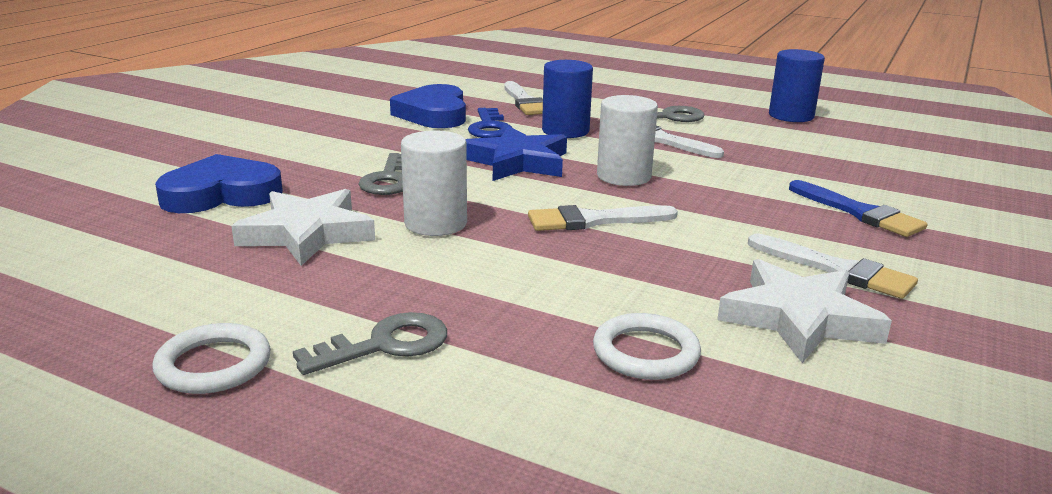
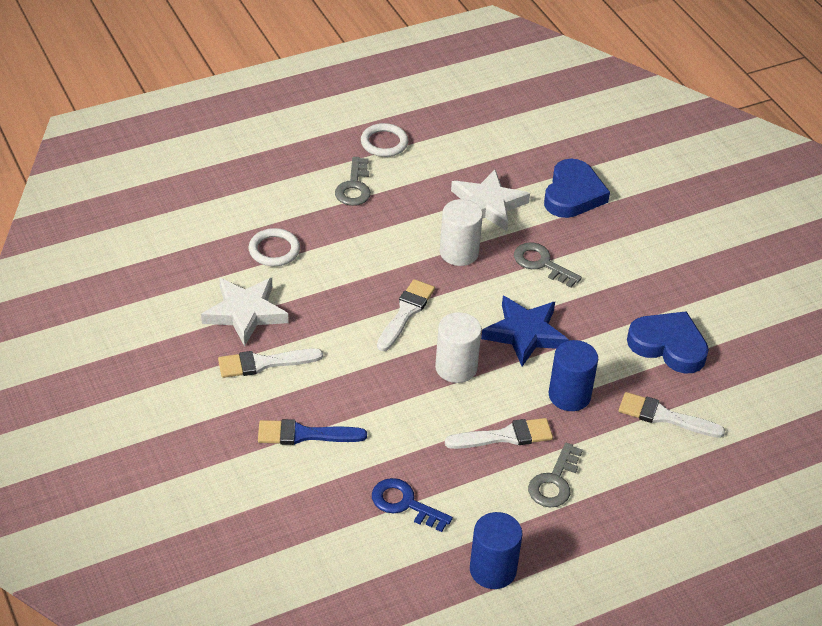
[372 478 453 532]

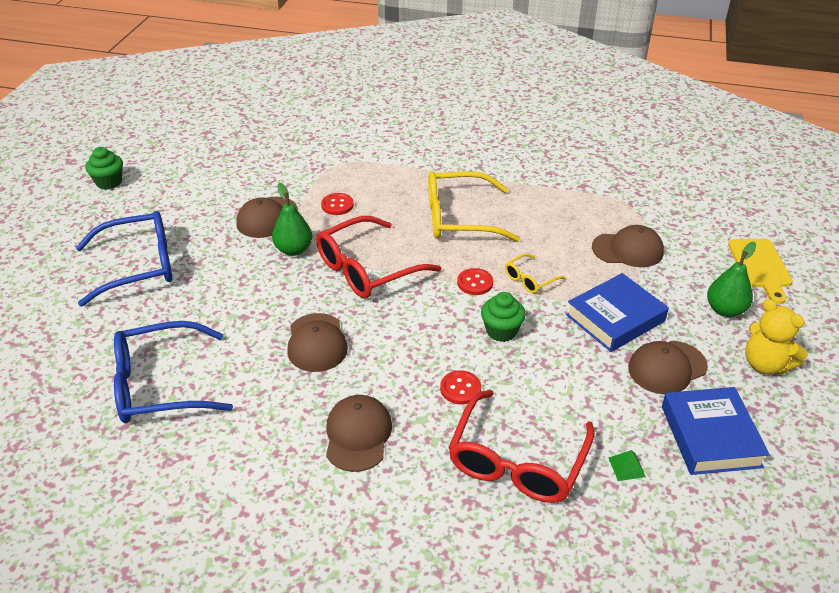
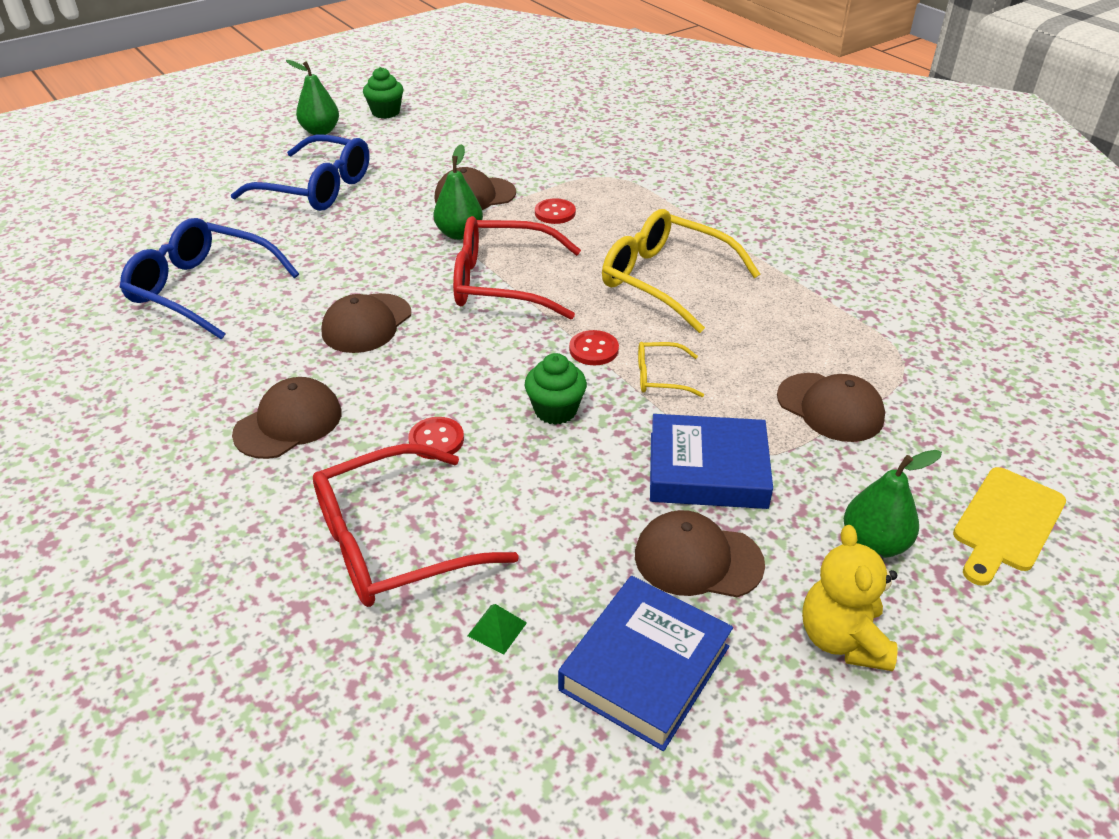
[286 60 339 135]

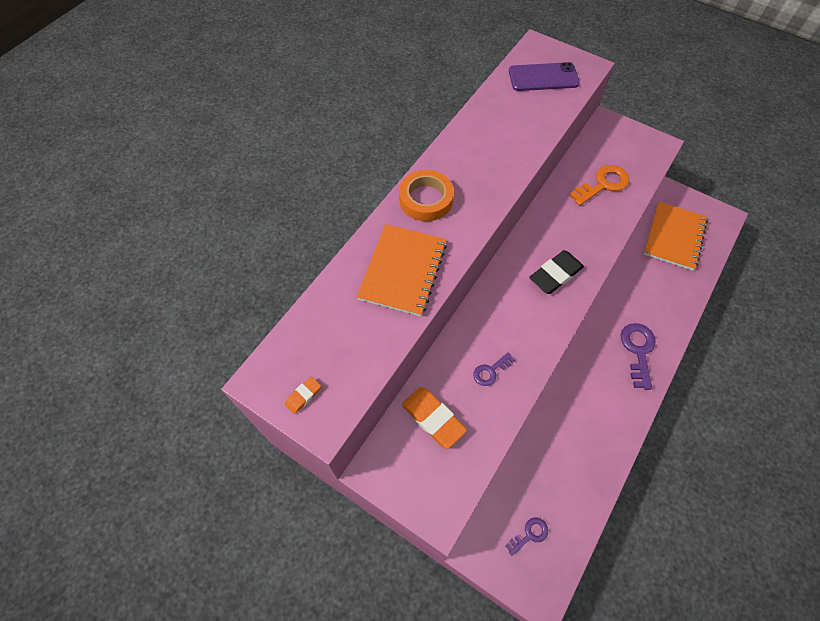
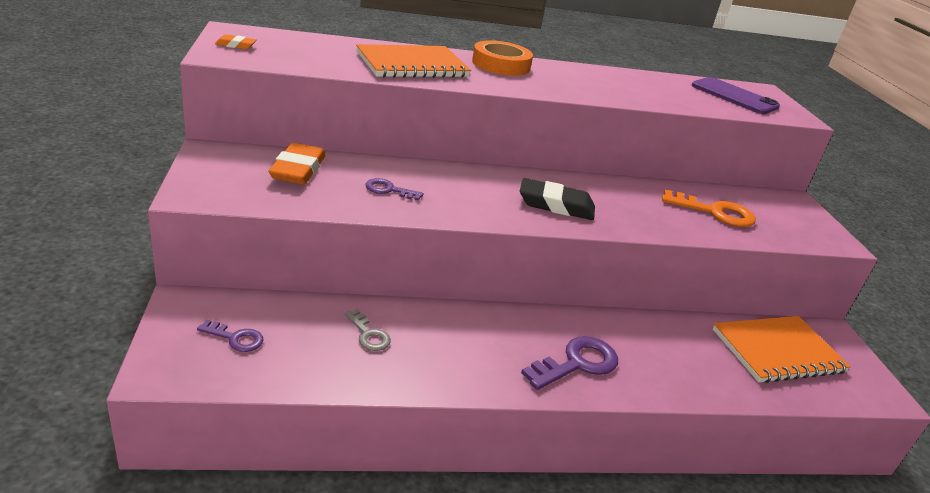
[345 309 391 351]

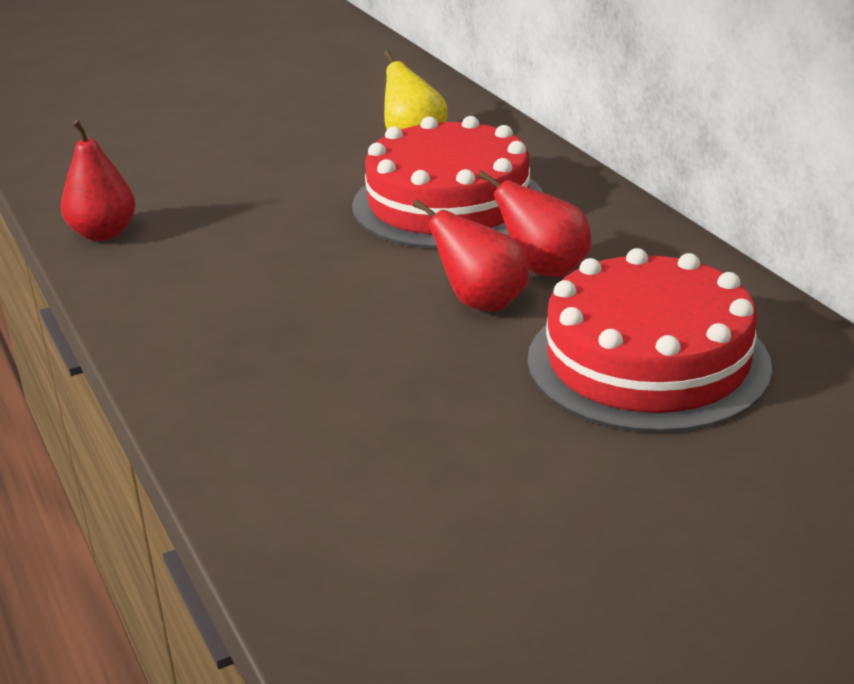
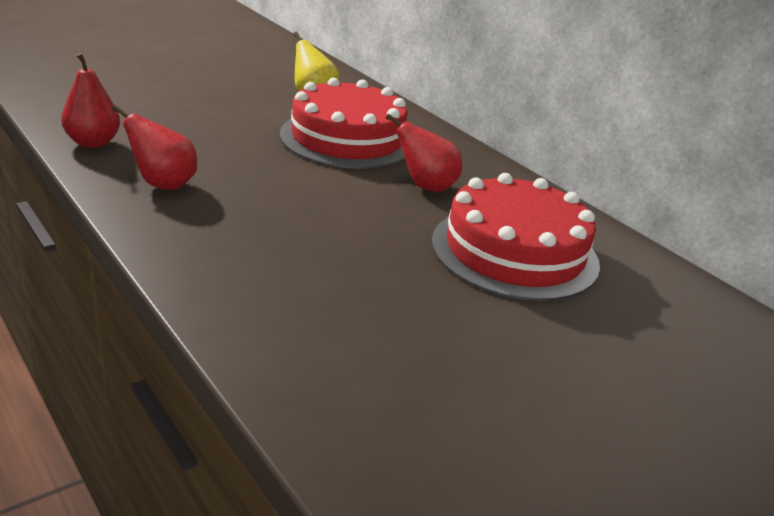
[112 105 197 190]

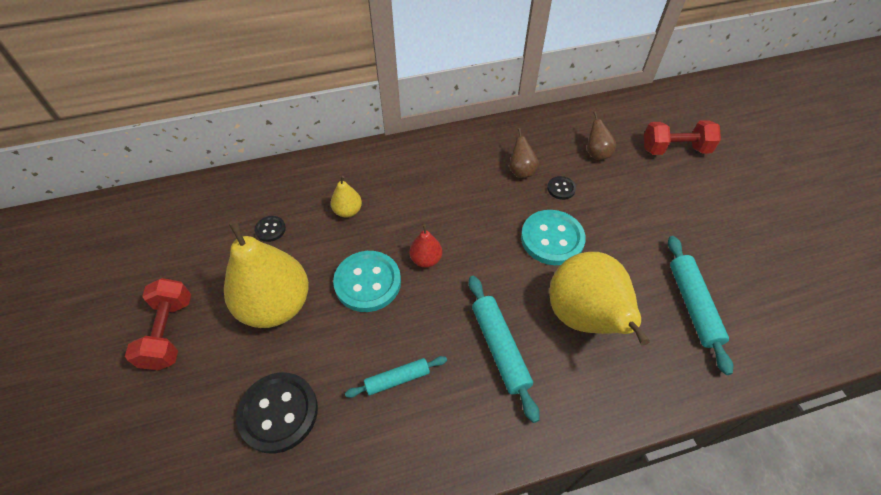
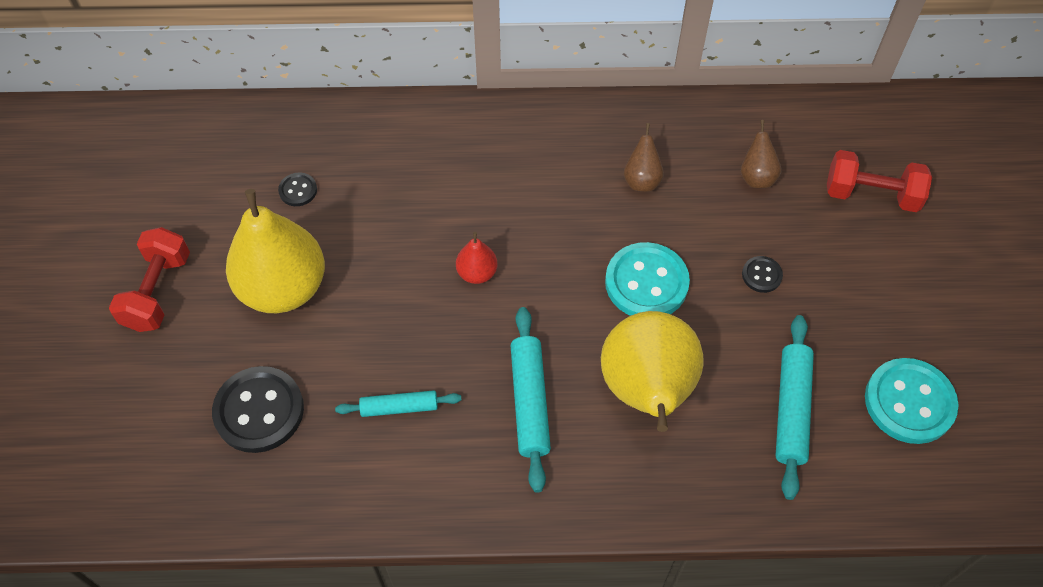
[742 256 783 293]
[865 358 959 444]
[331 176 362 218] (first image)

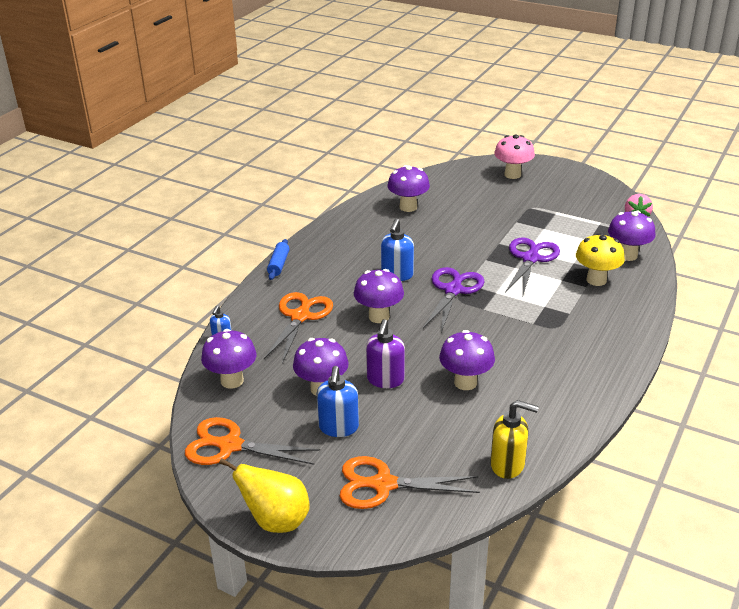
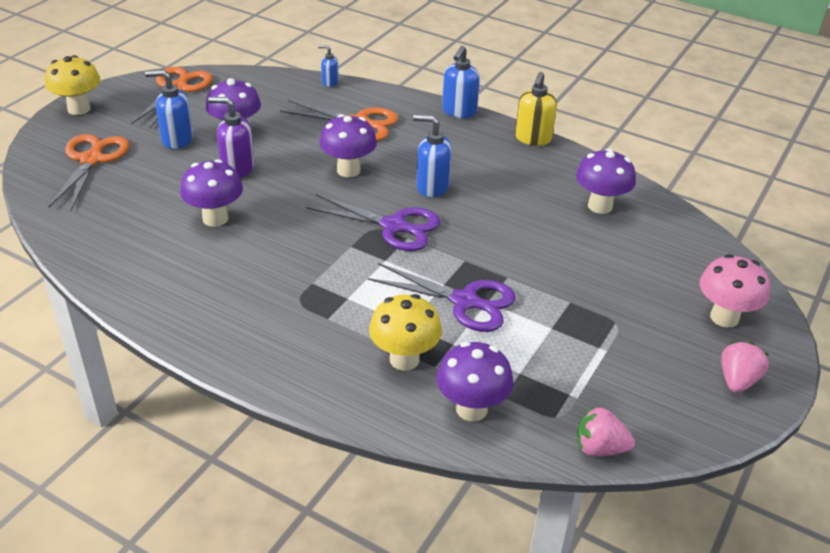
[45 55 100 115]
[442 46 480 118]
[515 72 557 146]
[721 341 769 393]
[201 329 257 389] (first image)

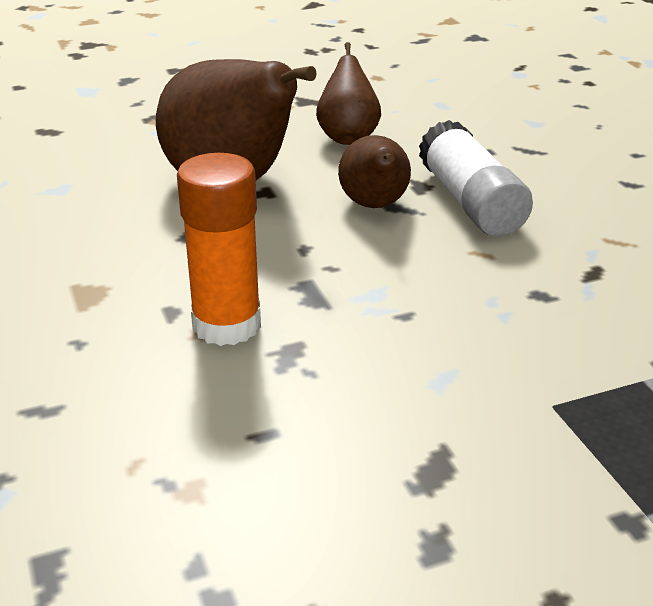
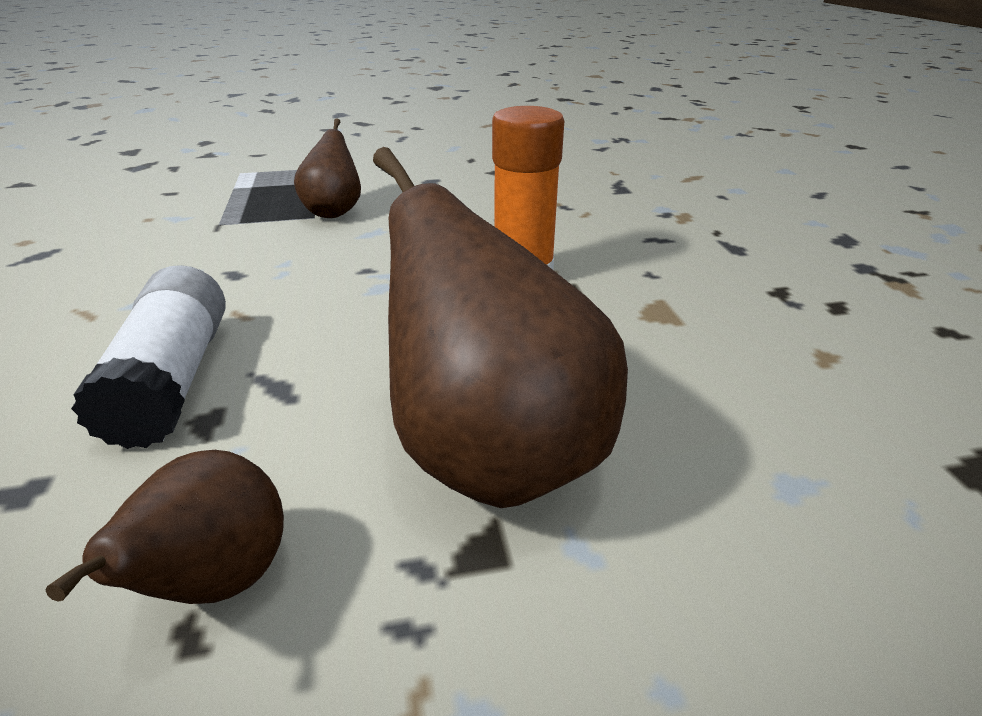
[294 119 361 218]

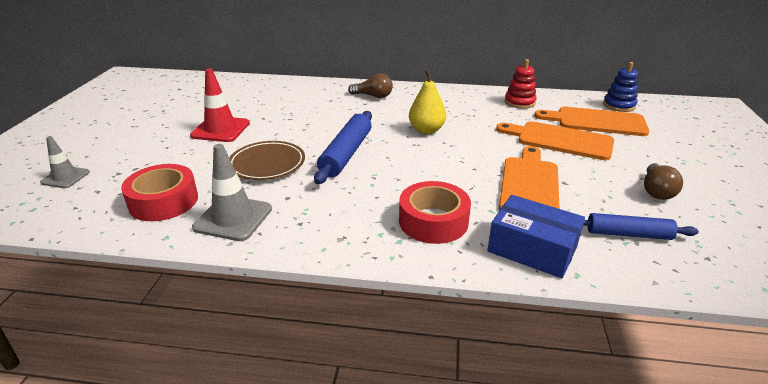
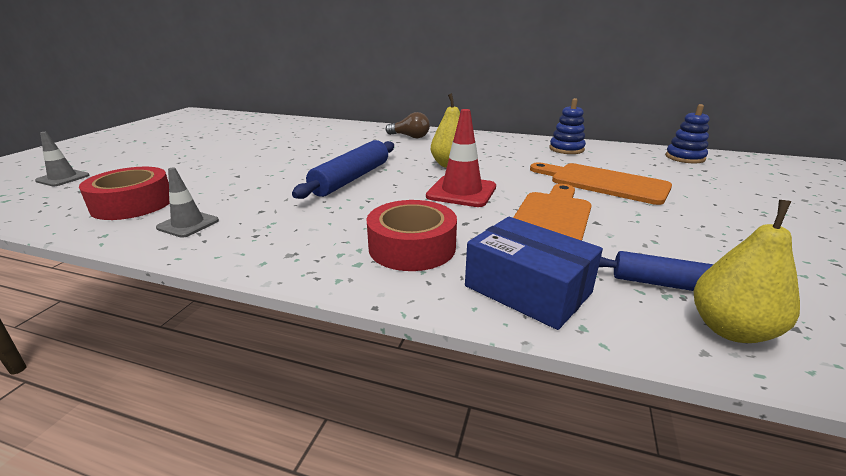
[156 167 219 238]
[426 109 496 207]
[549 98 586 154]
[693 200 800 343]
[229 141 305 180] (first image)
[534 107 649 136] (first image)
[644 163 683 200] (first image)

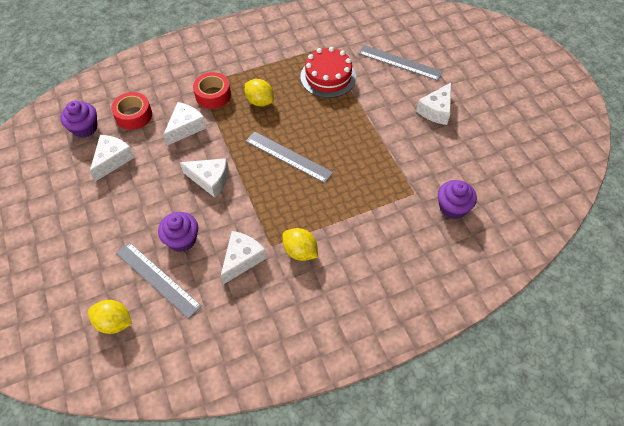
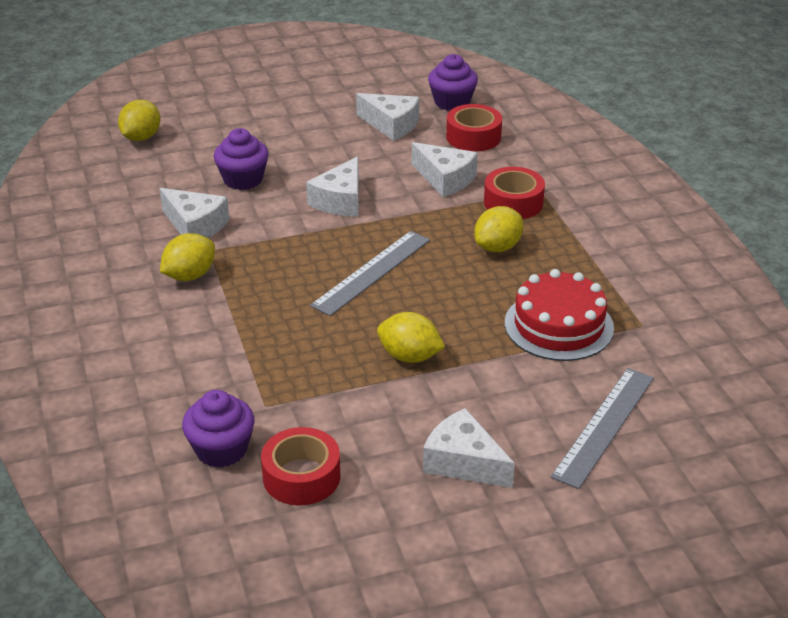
[261 427 341 506]
[377 312 445 363]
[116 242 202 319] (first image)

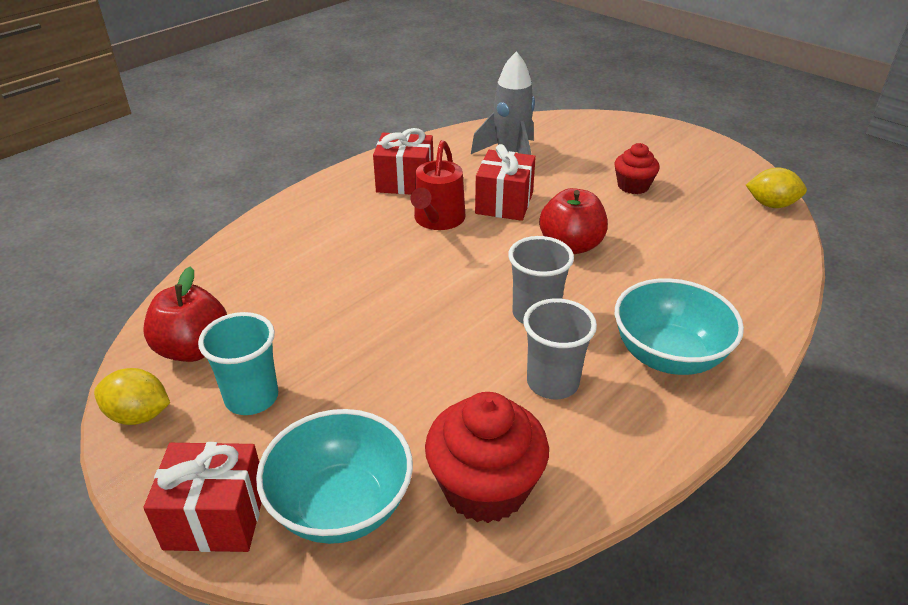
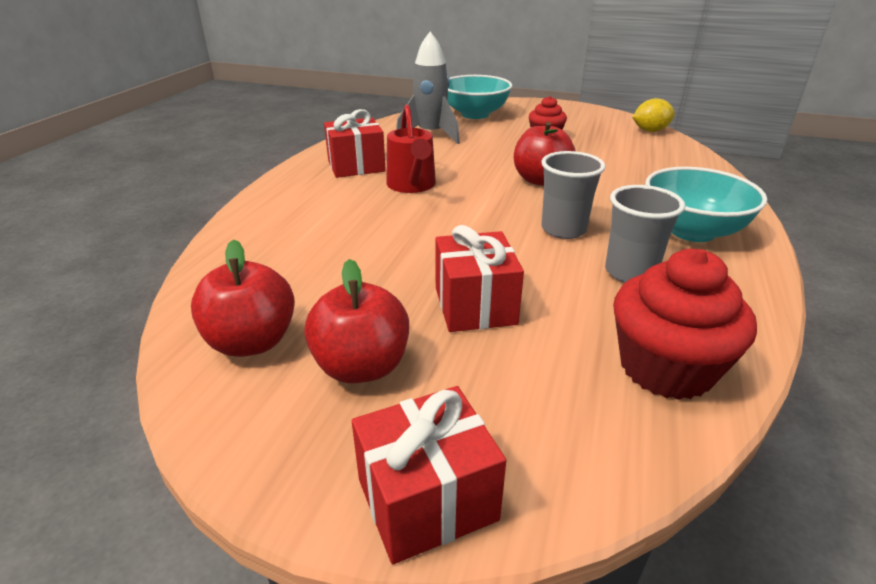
[304 259 409 383]
[435 225 524 332]
[447 75 512 119]
[94 368 170 425] (first image)

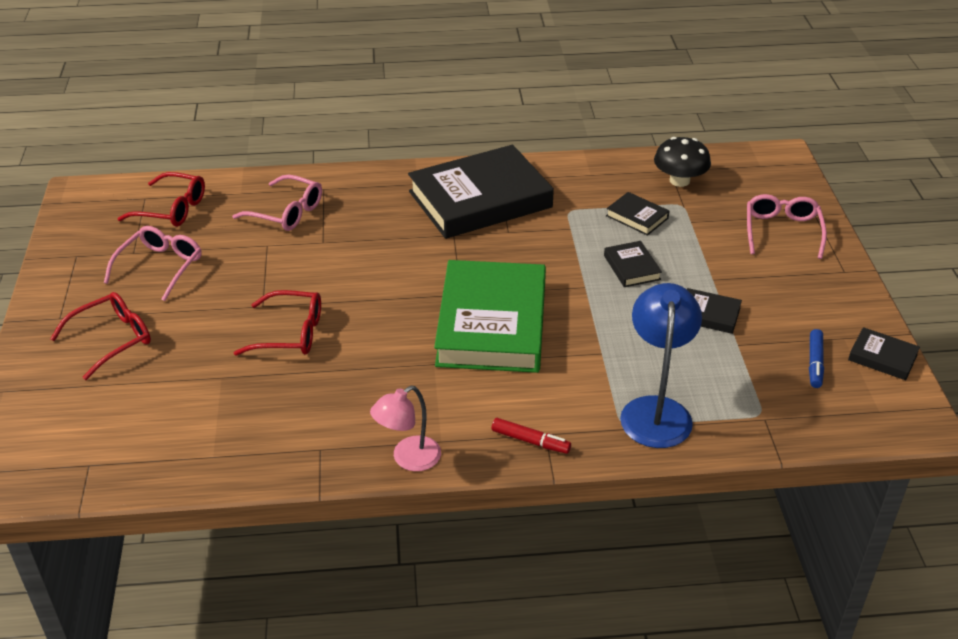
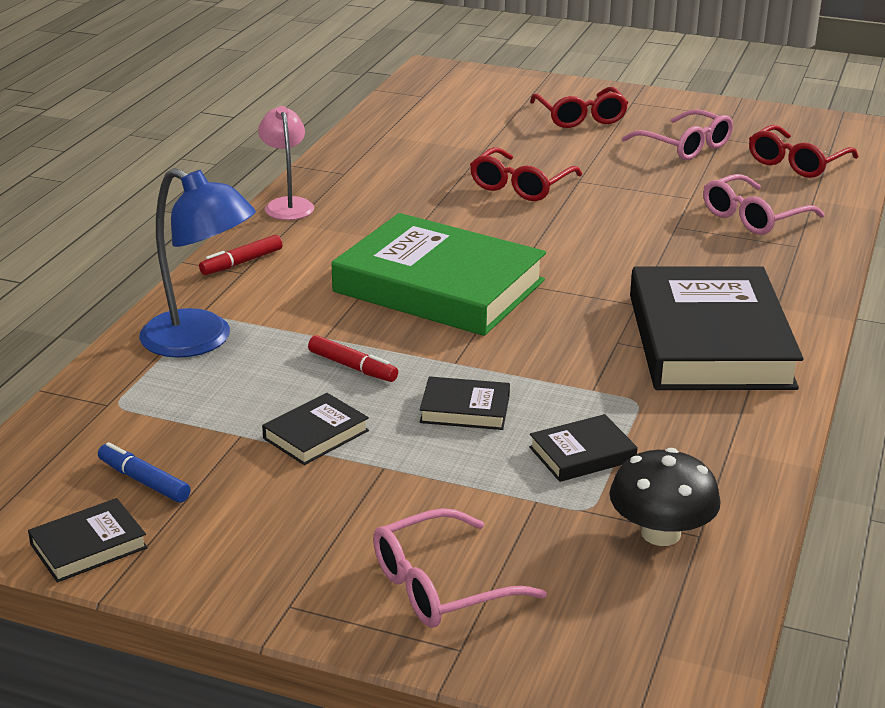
[308 335 398 382]
[373 508 547 628]

